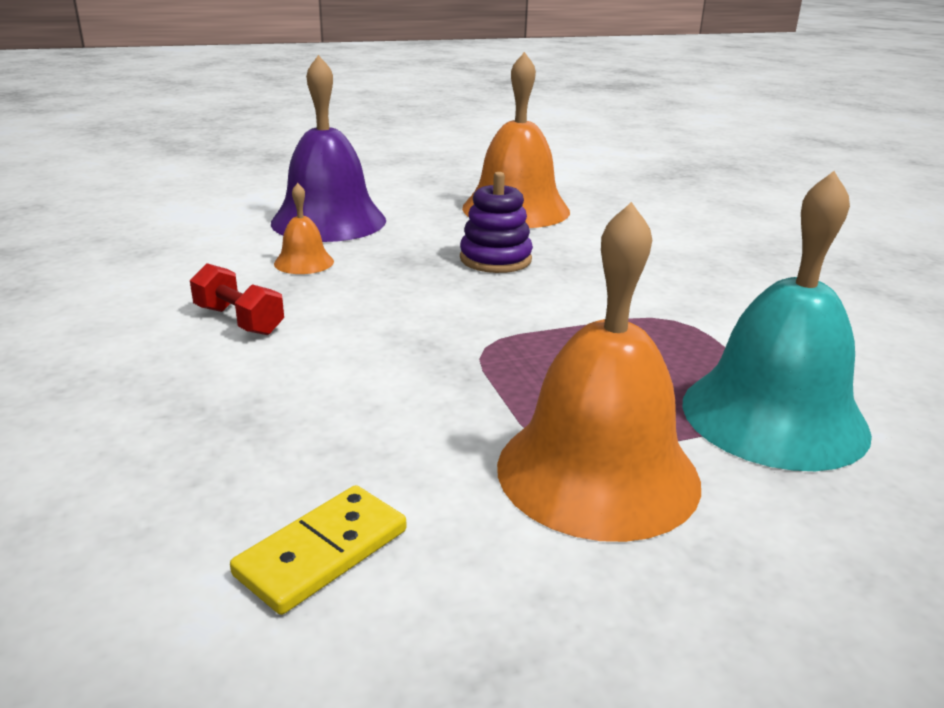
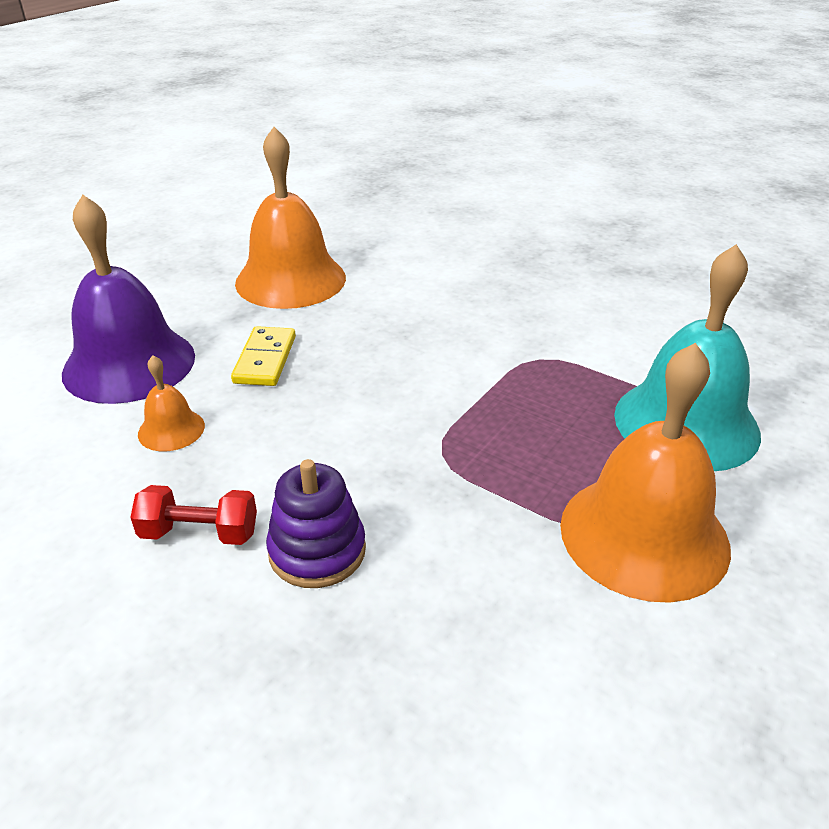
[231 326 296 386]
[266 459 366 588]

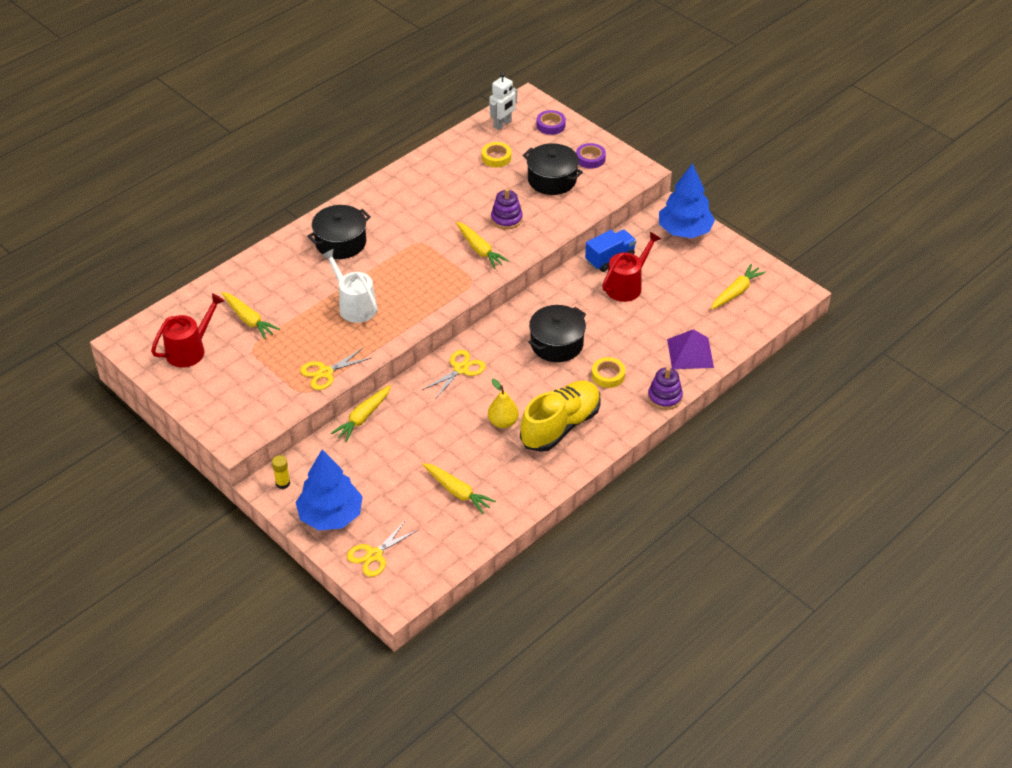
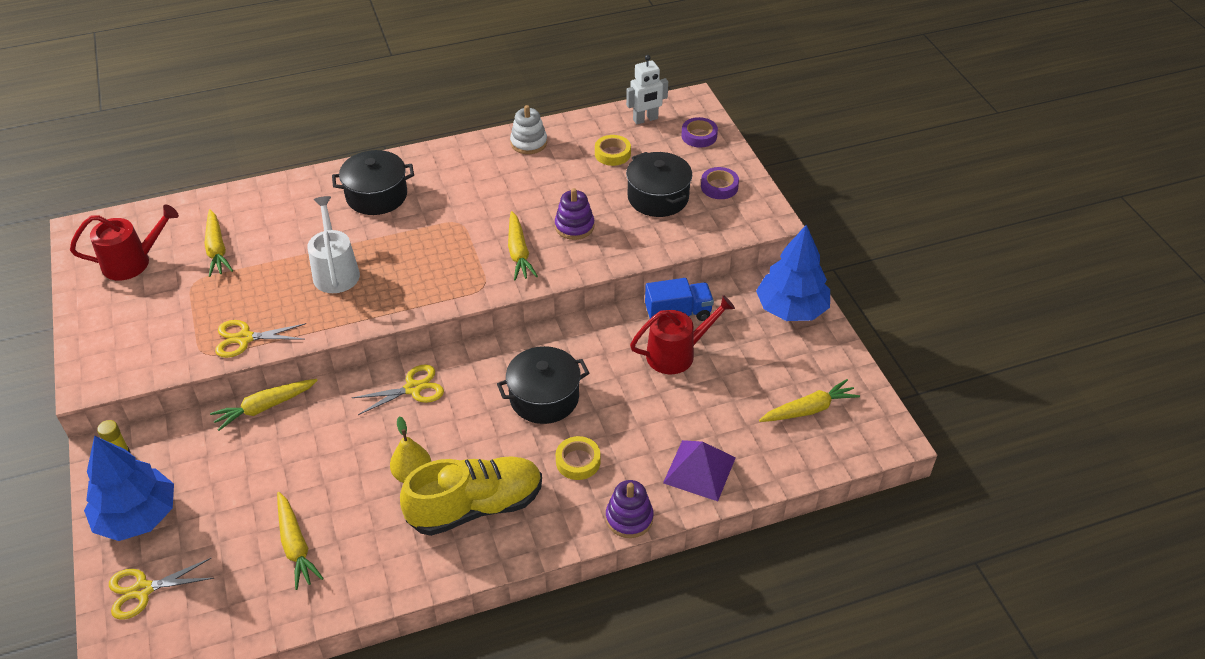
[510 105 547 154]

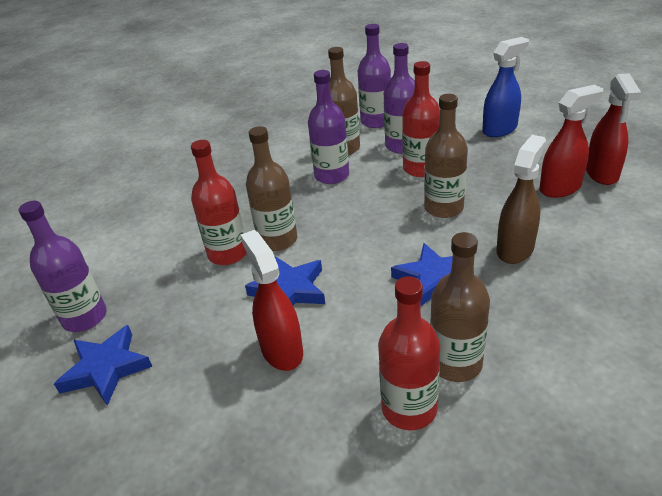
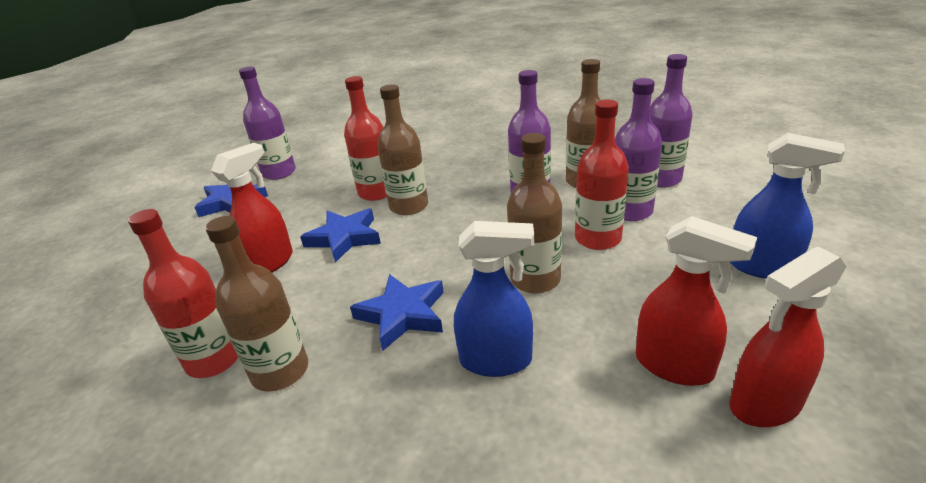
[454 221 534 377]

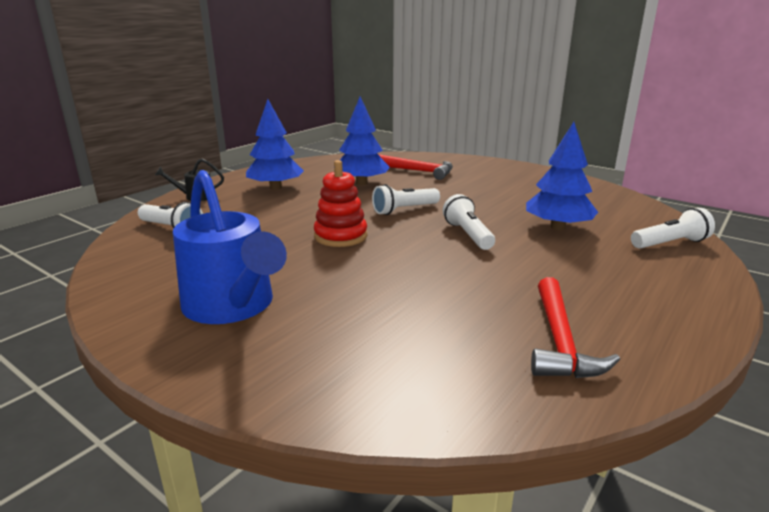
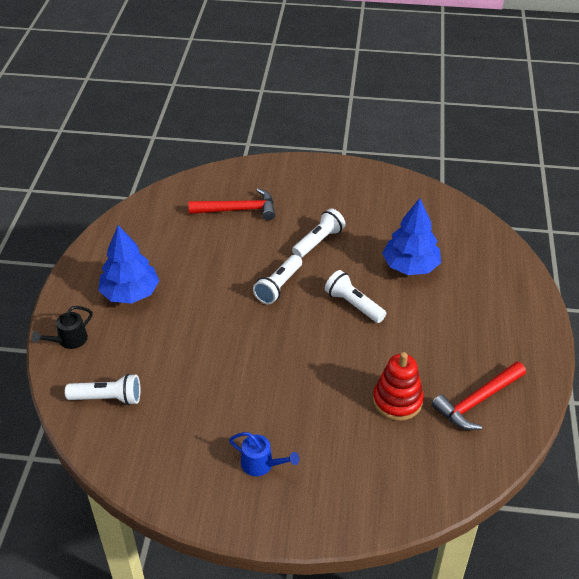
[229 432 299 476]
[292 208 346 258]
[373 352 424 421]
[432 361 526 430]
[339 97 390 185] (first image)

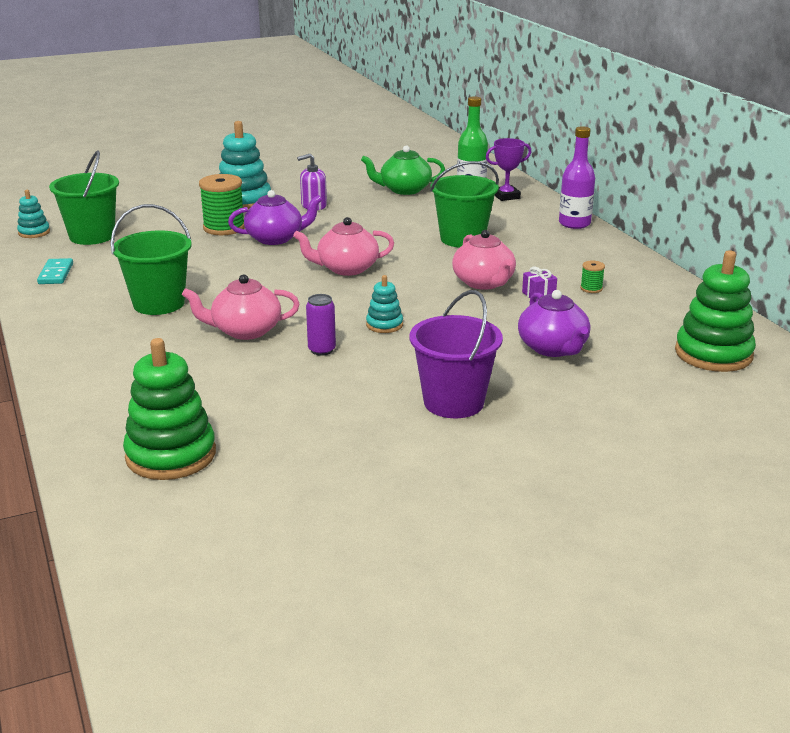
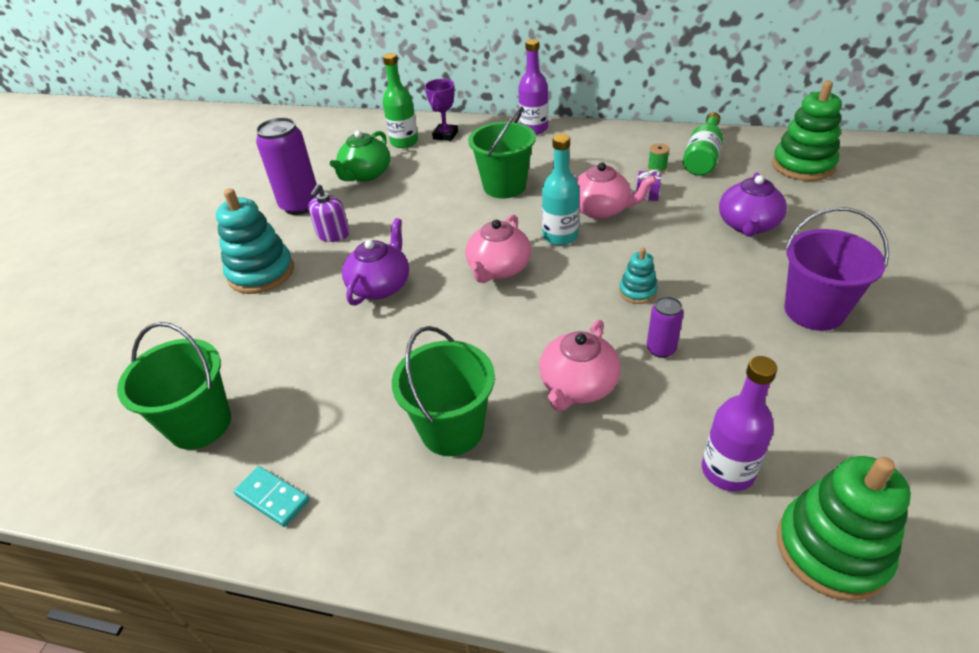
[256 117 319 215]
[542 134 580 245]
[683 112 723 176]
[702 356 777 492]
[719 173 787 237]
[17 190 50 238] (first image)
[199 174 245 235] (first image)

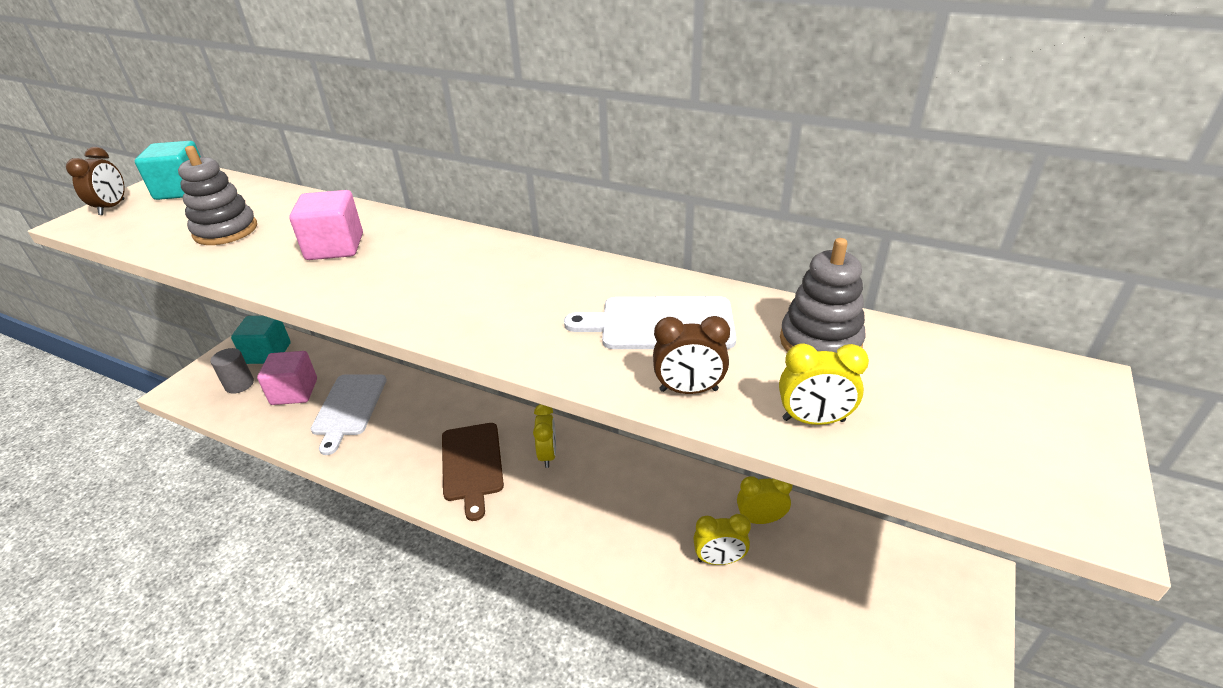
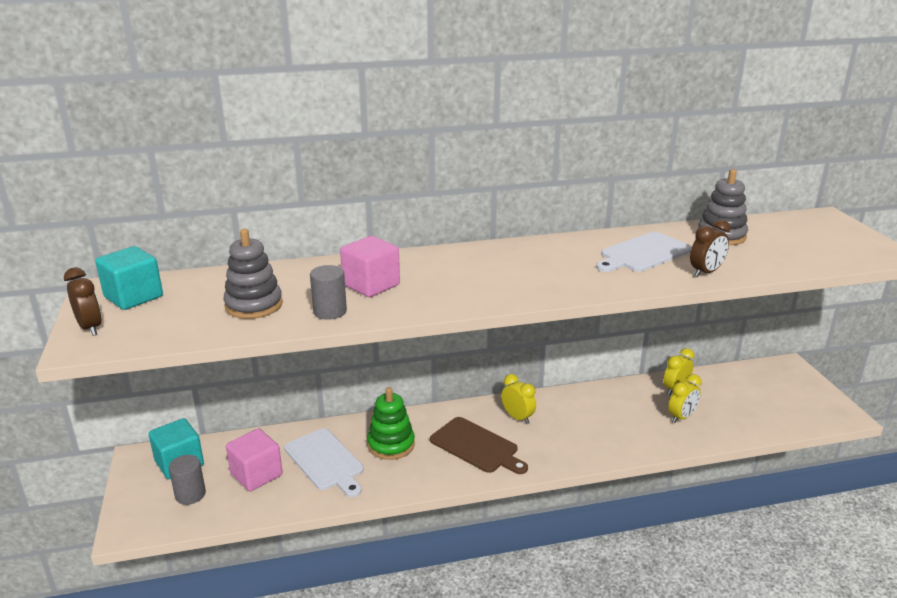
[310 265 347 320]
[367 387 415 460]
[779 344 869 425] (first image)

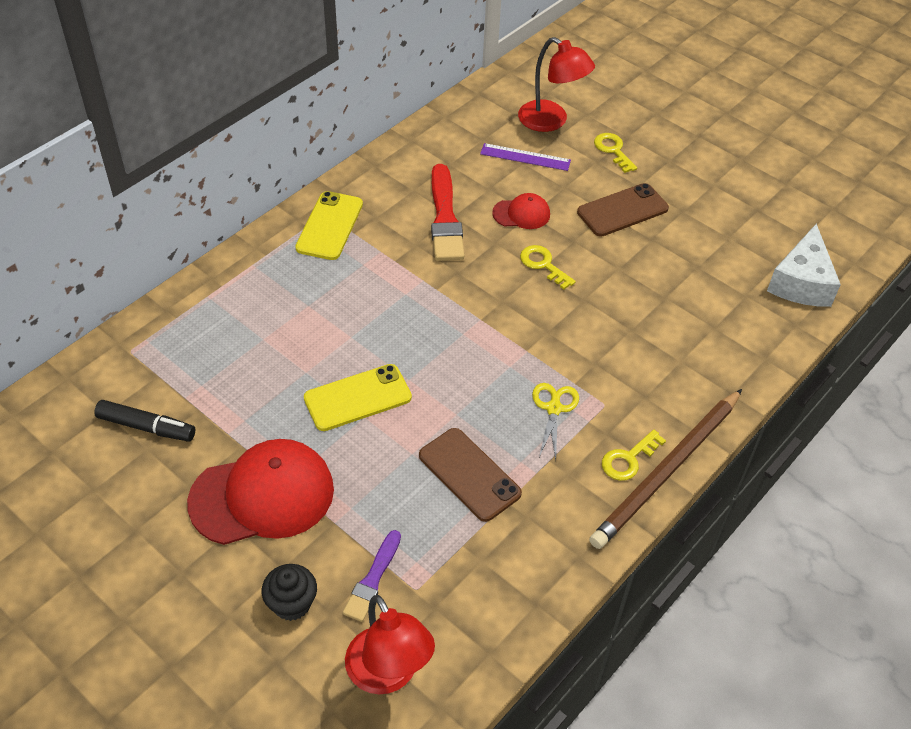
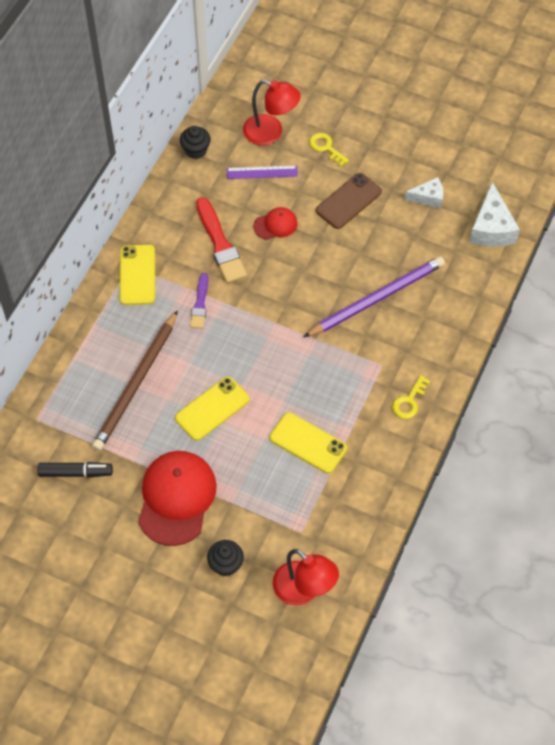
[92 310 178 451]
[138 451 217 546]
[180 126 211 159]
[190 273 208 329]
[270 412 347 473]
[304 256 445 337]
[404 177 443 208]
[520 245 576 290] (first image)
[532 383 579 459] (first image)

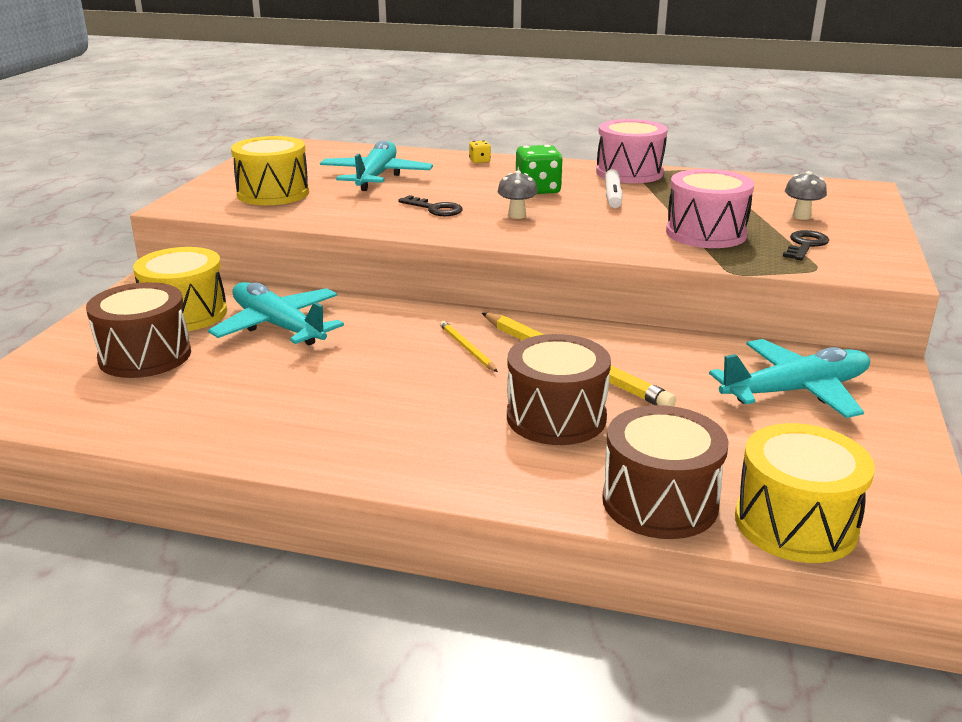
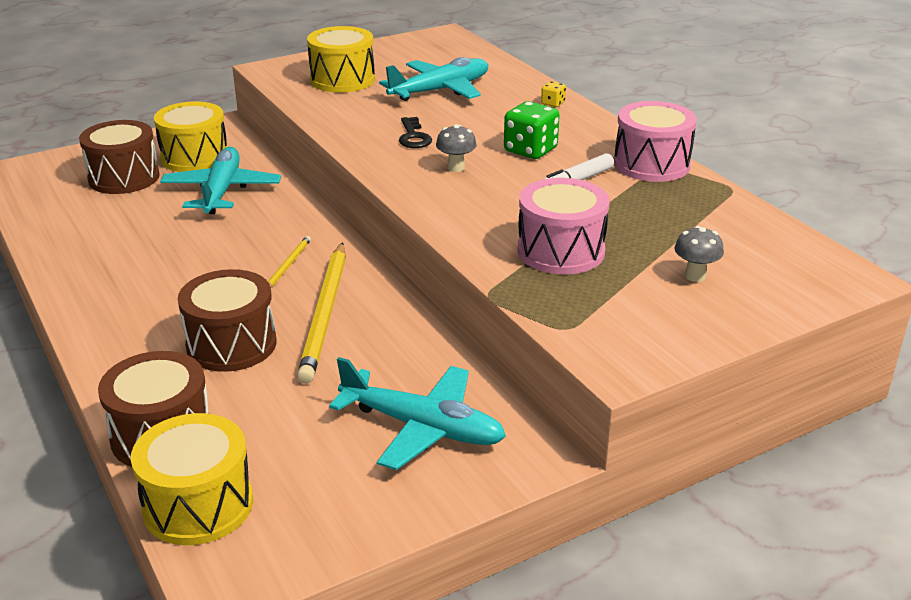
[783 230 829 261] (first image)

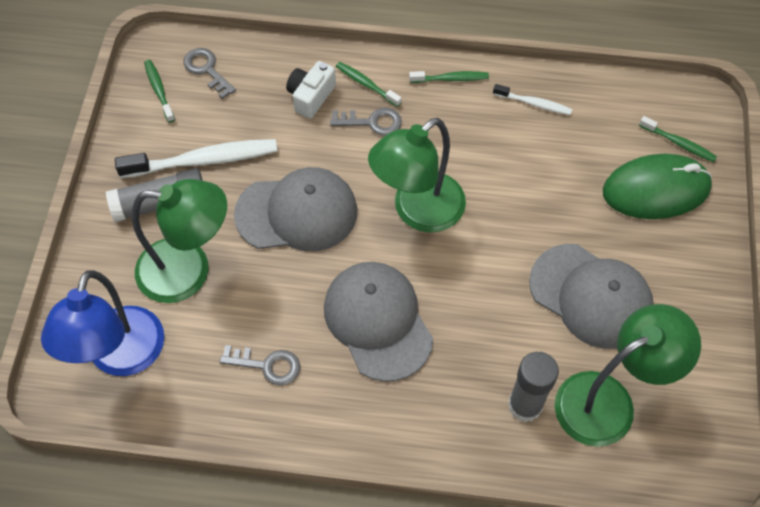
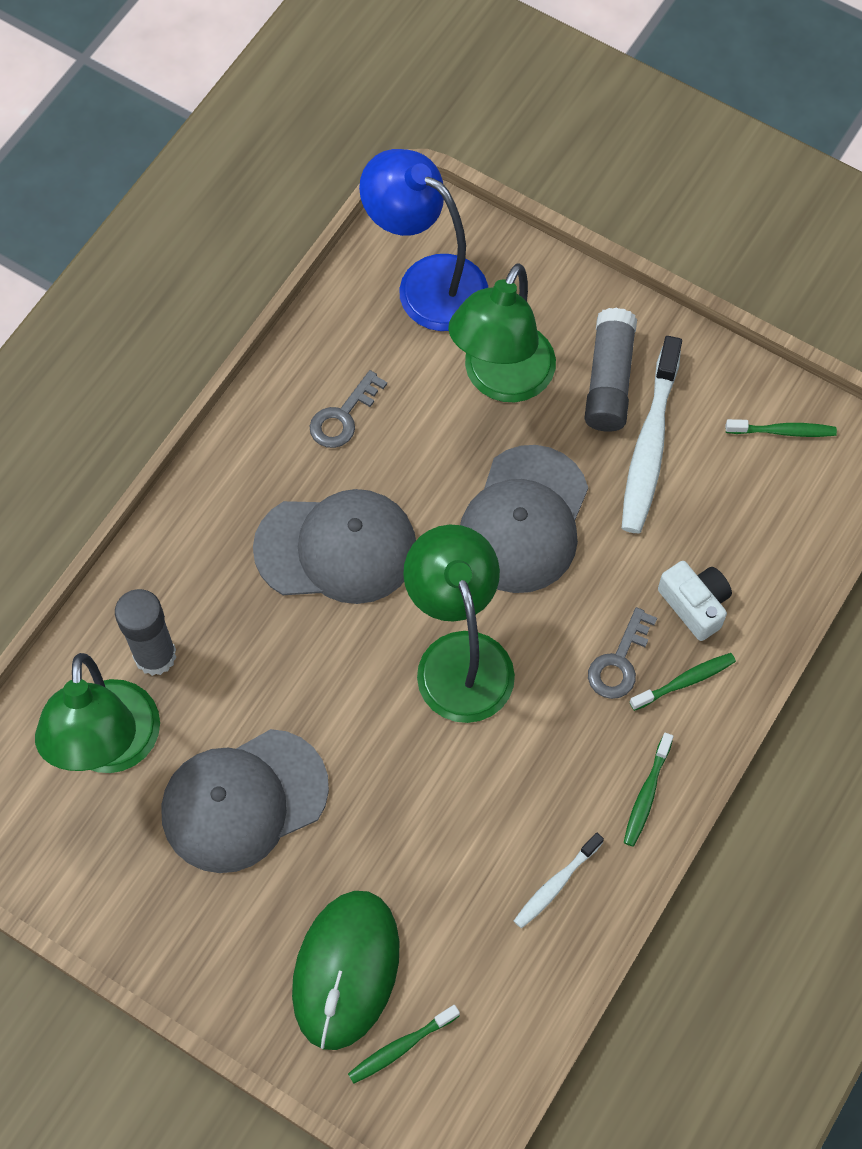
[184 48 236 99] (first image)

